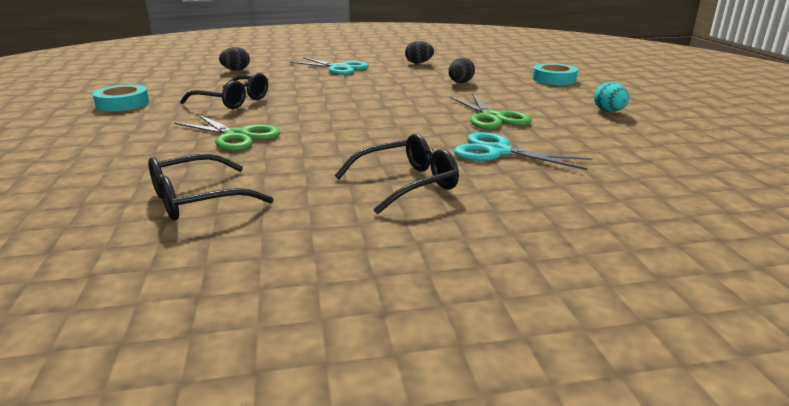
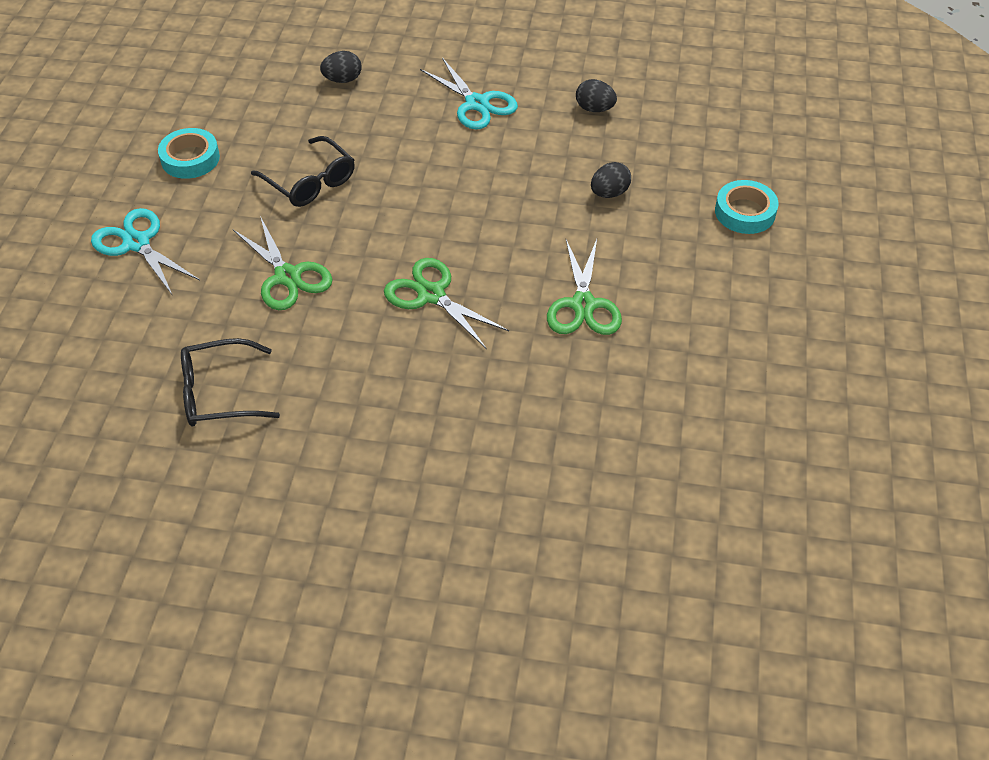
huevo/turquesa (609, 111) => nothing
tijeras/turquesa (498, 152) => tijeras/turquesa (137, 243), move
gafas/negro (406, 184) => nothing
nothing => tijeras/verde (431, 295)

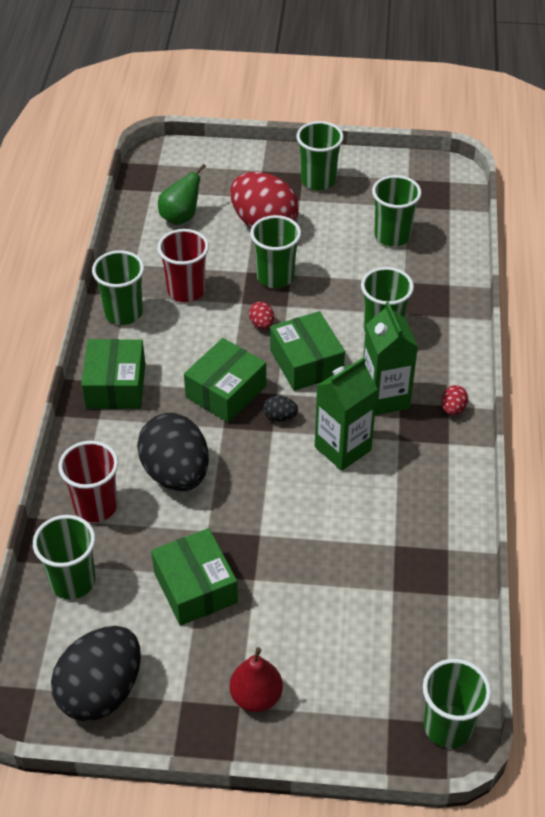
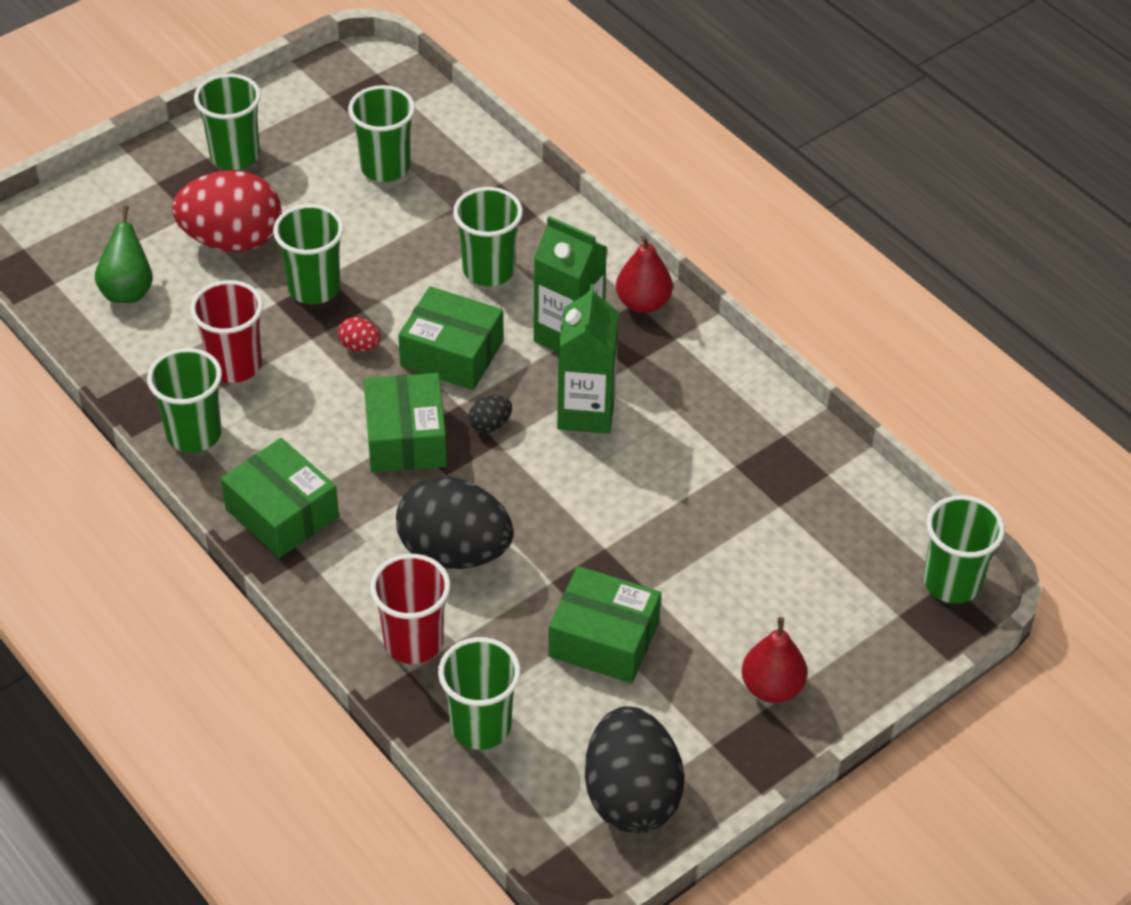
huevo/rojo (453, 409) => pera/rojo (643, 303)

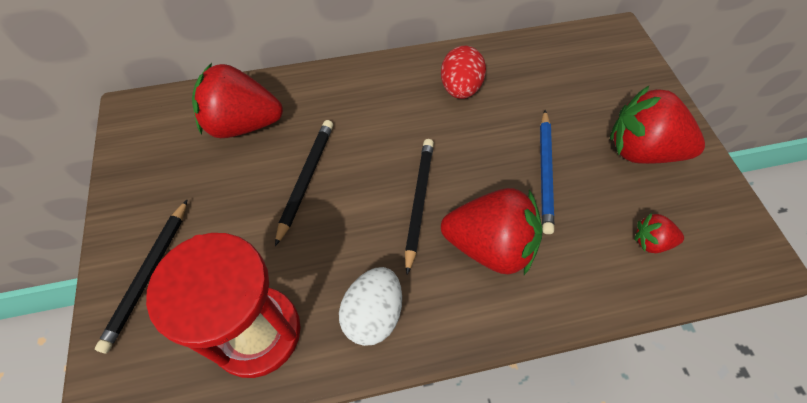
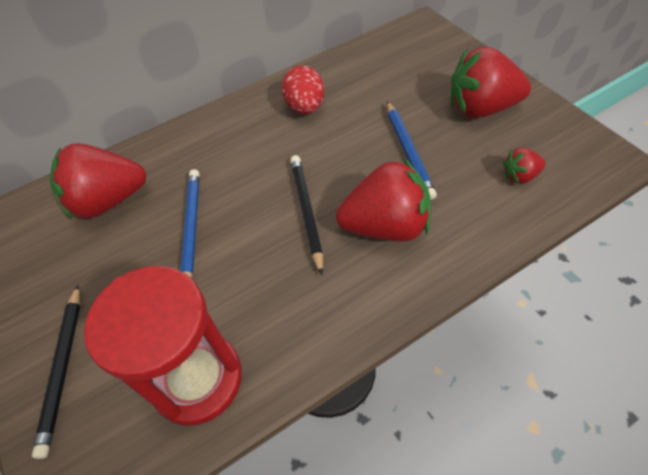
lápiz/negro (306, 179) => lápiz/azul (191, 228)
huevo/blanco (373, 314) => nothing

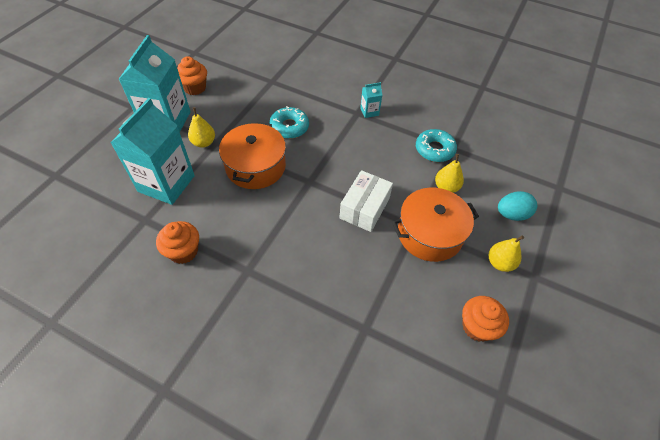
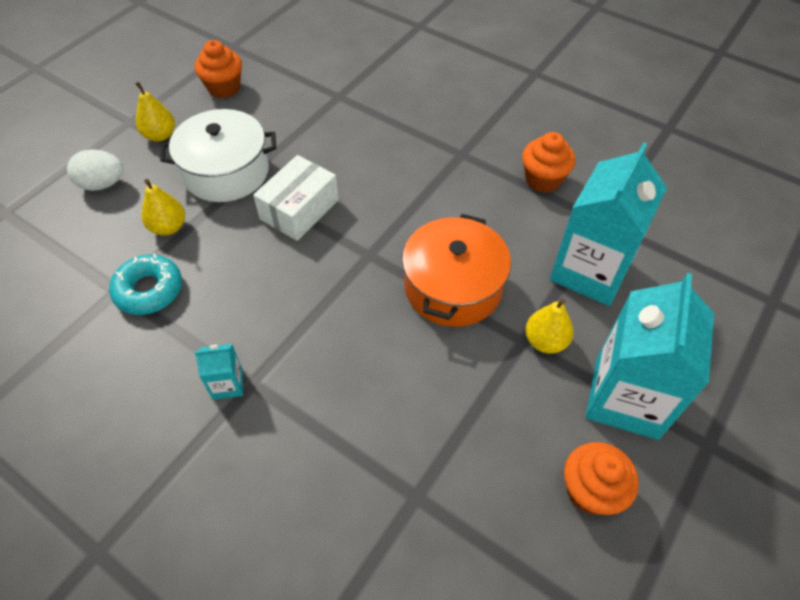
rosquilla/turquesa (289, 127) => nothing
olla/naranja (430, 234) => olla/blanco (226, 171)
huevo/turquesa (511, 214) => huevo/blanco (103, 184)

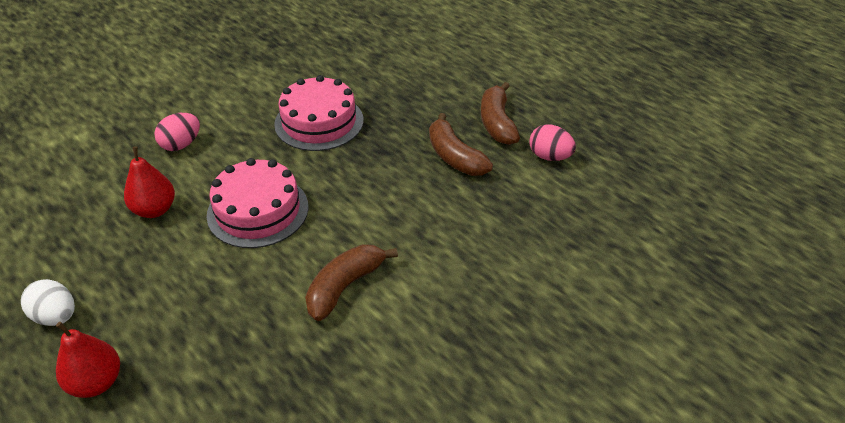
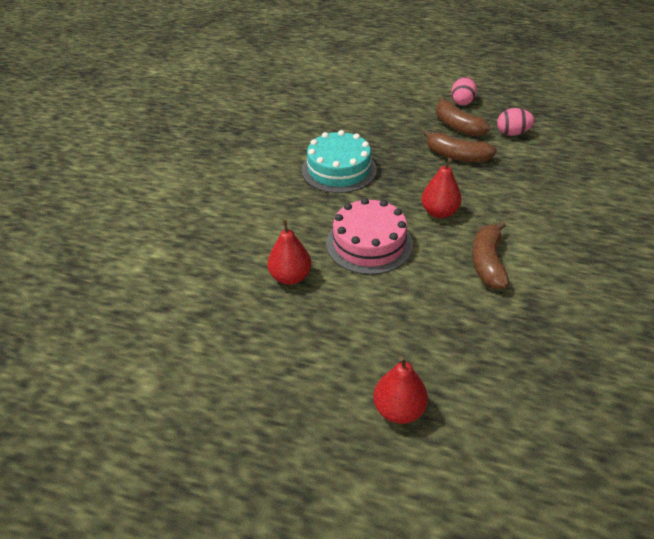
tarta/rosa (319, 122) => tarta/turquesa (339, 169)
huevo/rosa (181, 144) => huevo/rosa (462, 102), move
huevo/blanco (56, 316) => nothing
nothing => pera/rojo (439, 212)

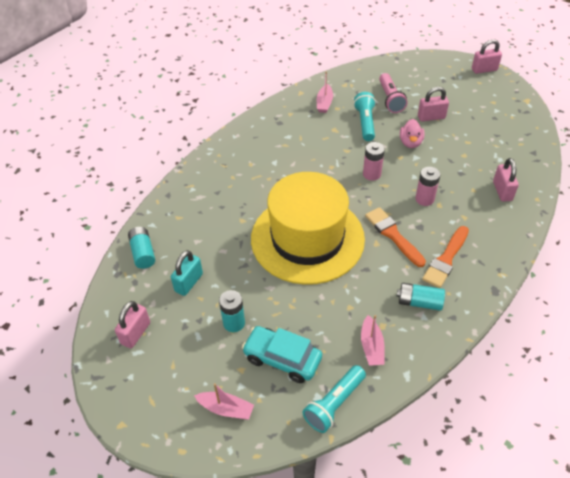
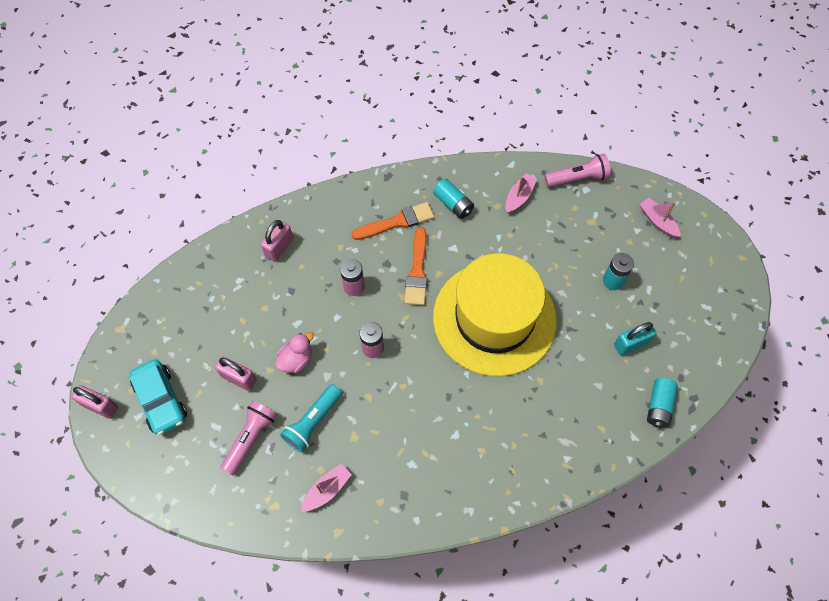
candado/rosa (135, 333) => nothing
coche/turquesa (282, 359) => coche/turquesa (161, 400), move
lámpara de mano/turquesa (334, 404) => lámpara de mano/rosa (577, 178)

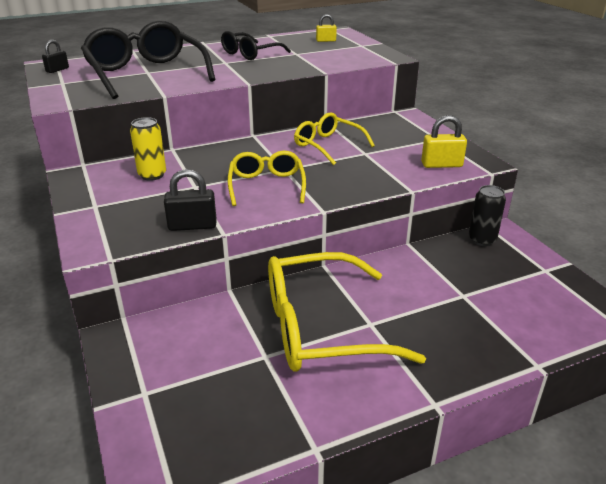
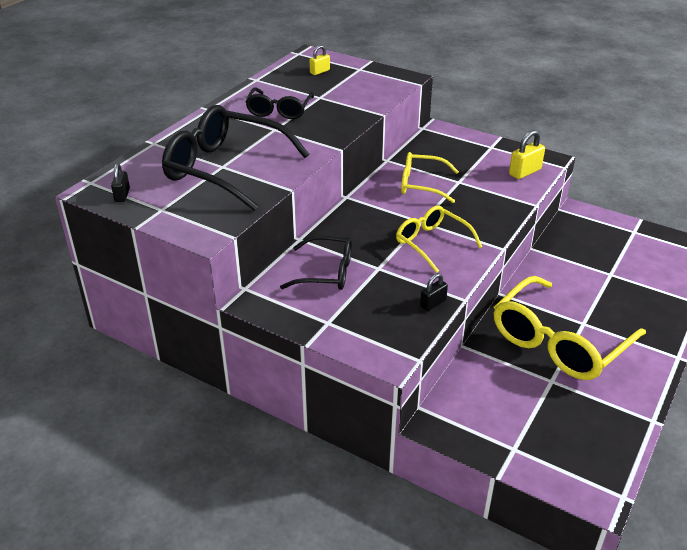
lata/amarillo (152, 175) => gafas/negro (326, 272)
candado/negro (192, 225) => candado/negro (433, 303), x0.64
lata/negro (482, 240) => nothing

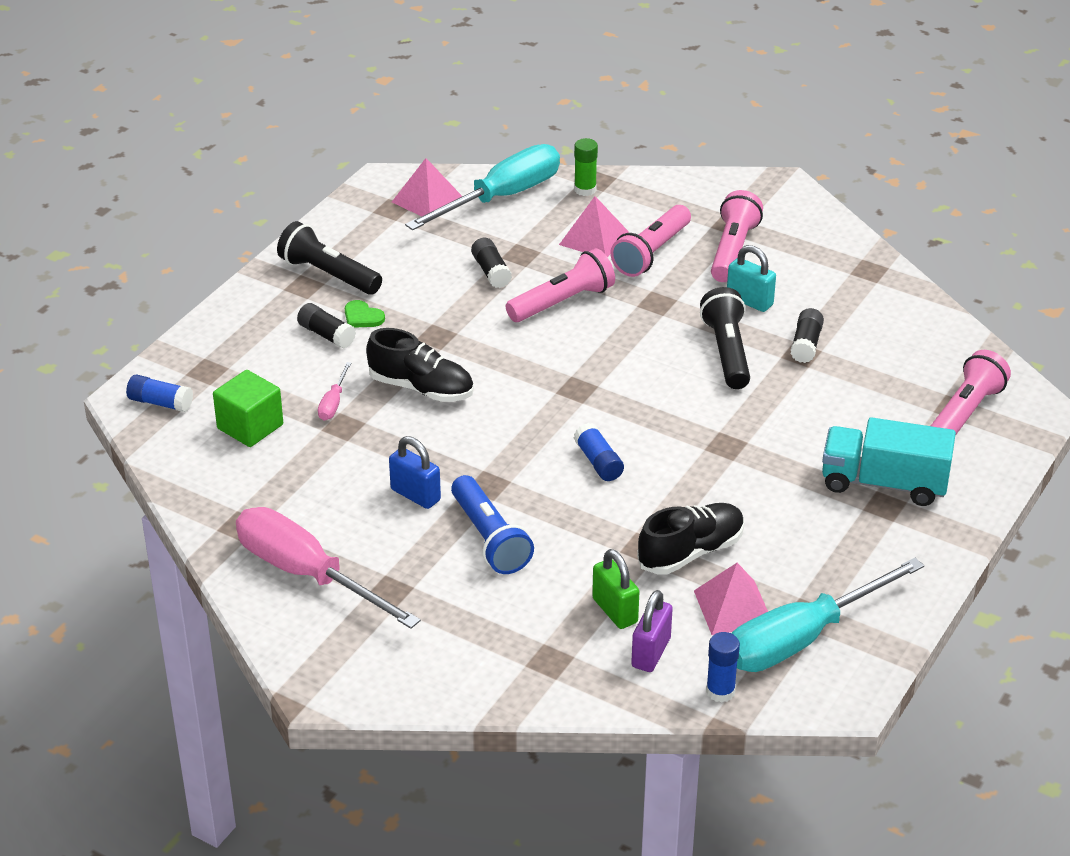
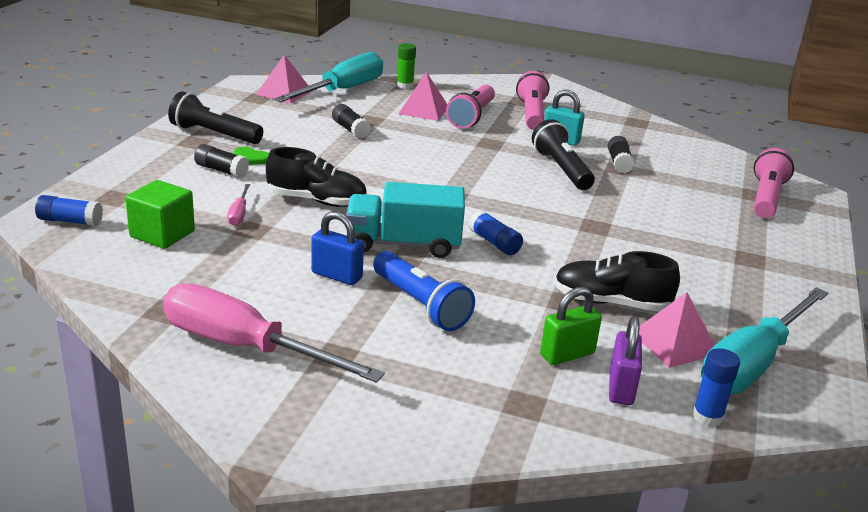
lámpara de mano/rosa (562, 302) => nothing
camión/turquesa (884, 483) => camión/turquesa (403, 244), move
zapato/negro (691, 552) => zapato/negro (611, 302), 120 degrees counterclockwise
candado/verde (615, 611) => candado/verde (567, 354), 75 degrees counterclockwise

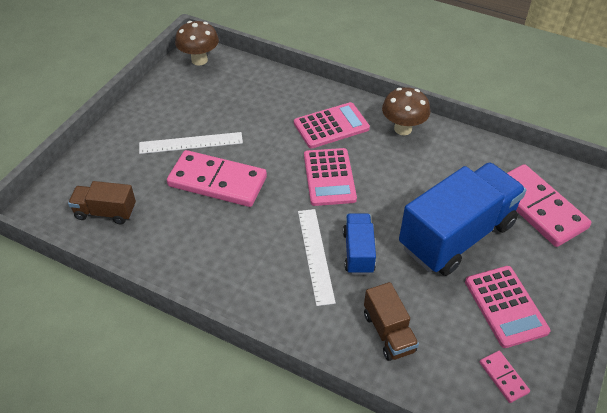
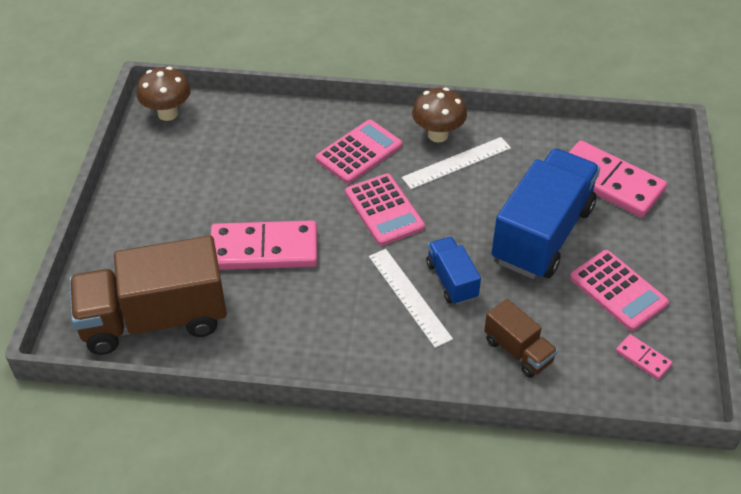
regla/blanco (191, 143) => regla/blanco (457, 163), move
camión/marrón (105, 212) => camión/marrón (154, 319), x2.04

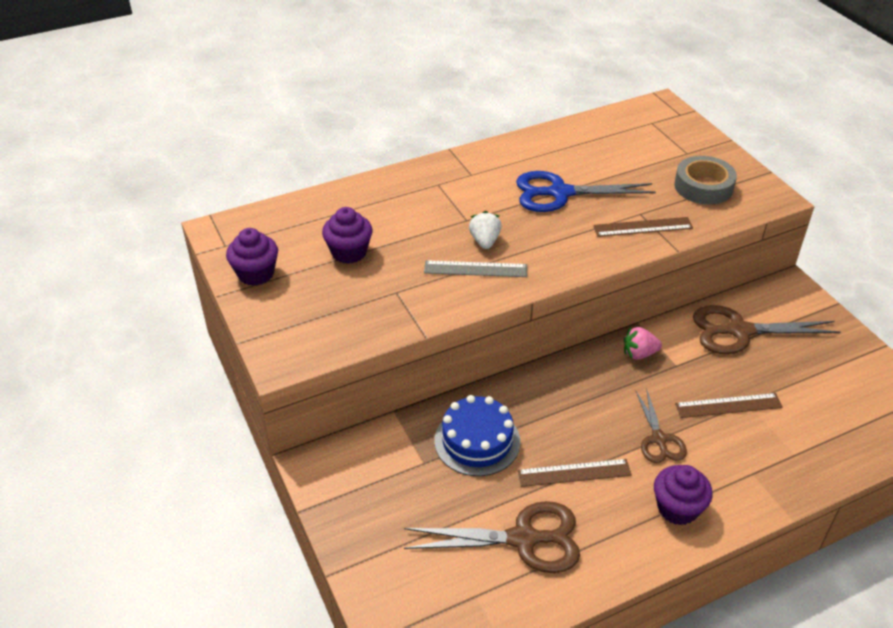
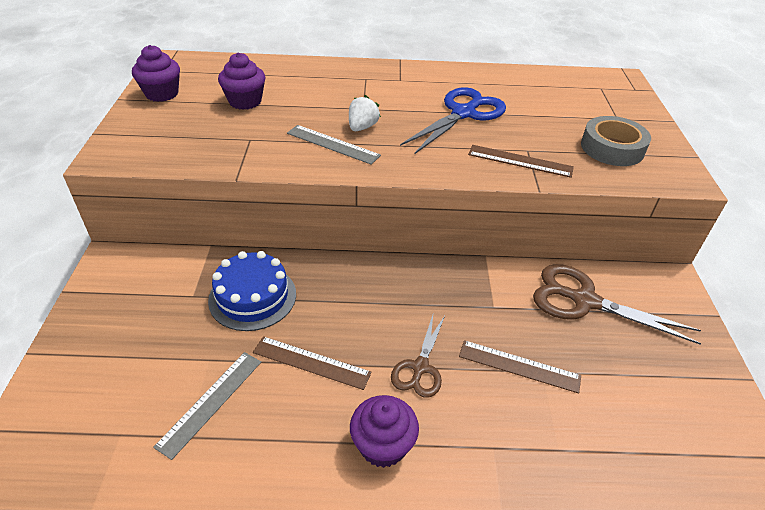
tijeras/azul (559, 193) => tijeras/azul (464, 113), 105 degrees clockwise
fresa/rosa (639, 354) => nothing
tijeras/marrón (524, 539) => regla/gris (211, 402)

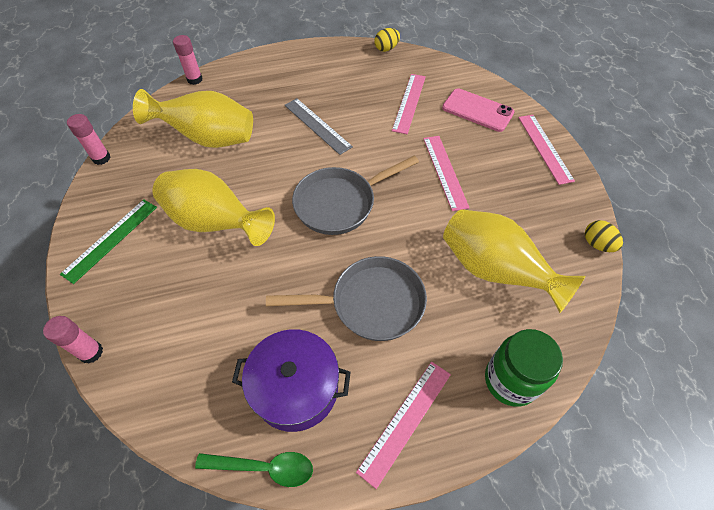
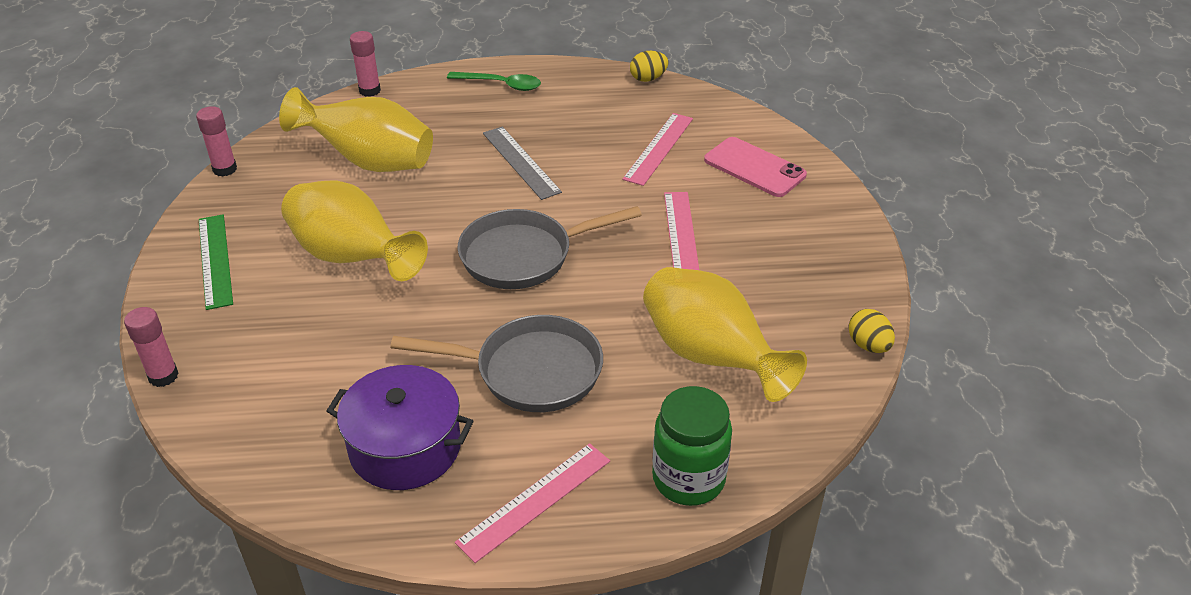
regla/rosa (545, 148) => nothing
regla/verde (110, 239) => regla/verde (215, 260), 60 degrees counterclockwise
cuchara/verde (263, 467) => cuchara/verde (501, 85), move

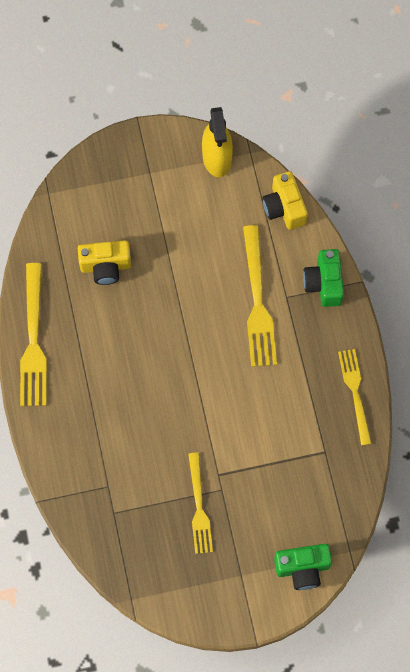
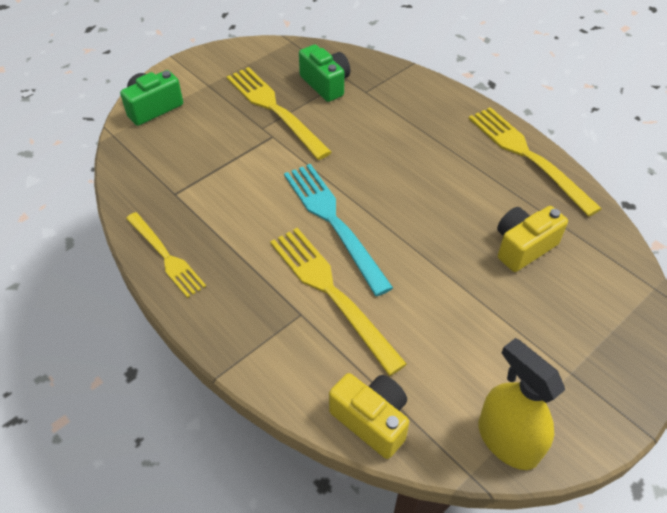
cámara/verde (324, 283) => cámara/verde (326, 84), move
tenedor/amarillo (199, 507) => tenedor/amarillo (274, 109), x1.51
nothing => tenedor/turquesa (333, 221)

